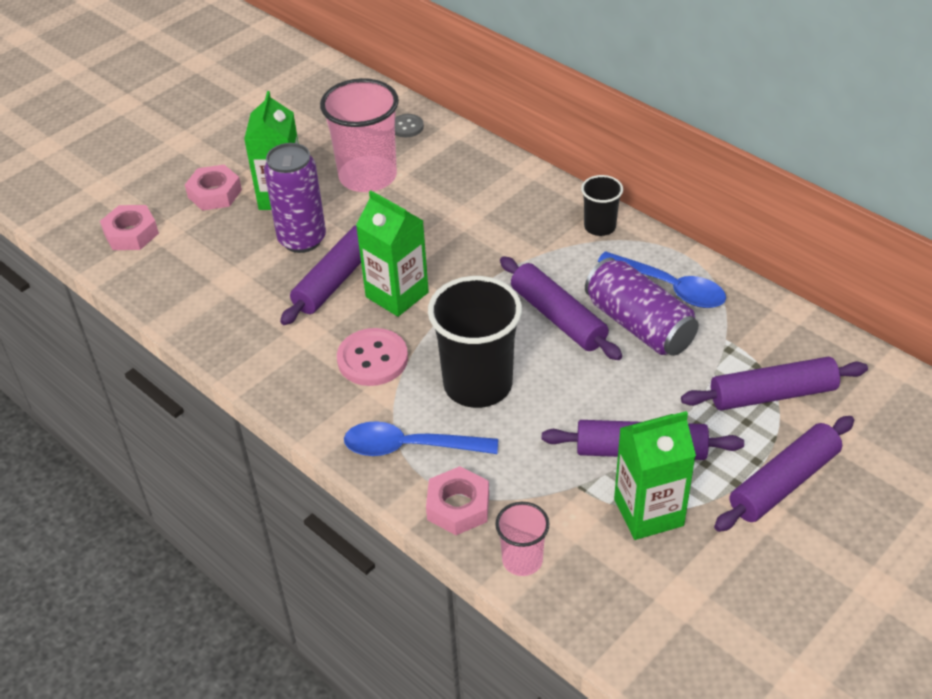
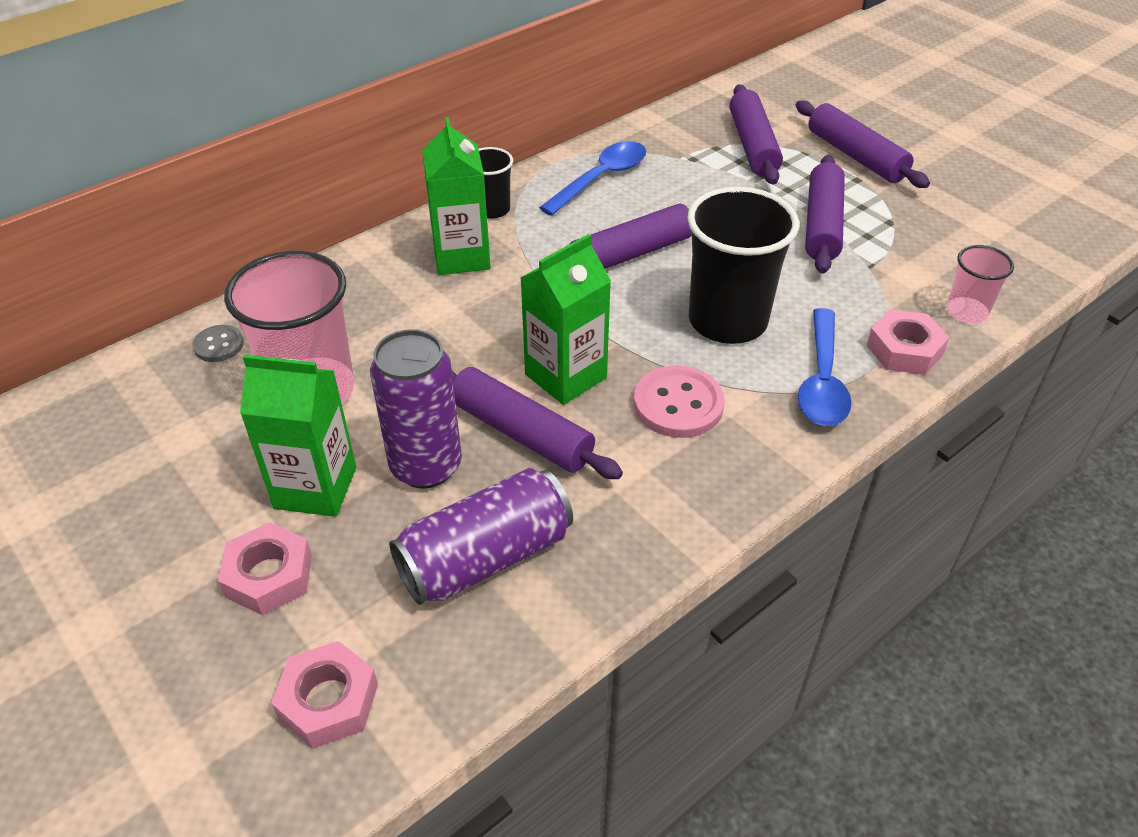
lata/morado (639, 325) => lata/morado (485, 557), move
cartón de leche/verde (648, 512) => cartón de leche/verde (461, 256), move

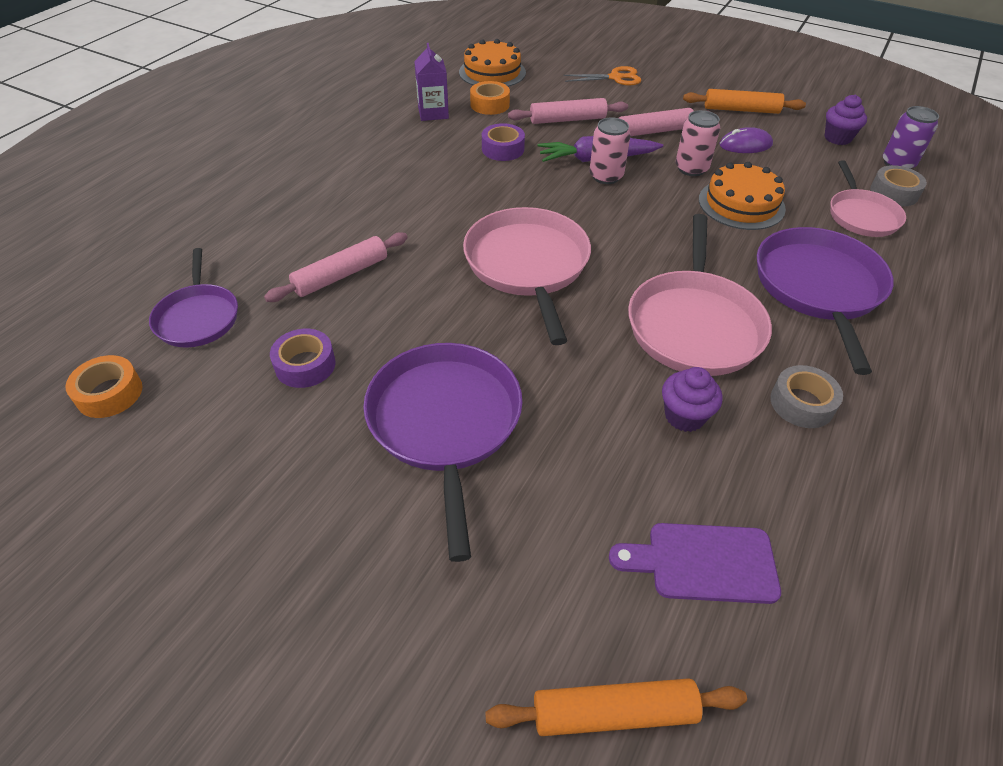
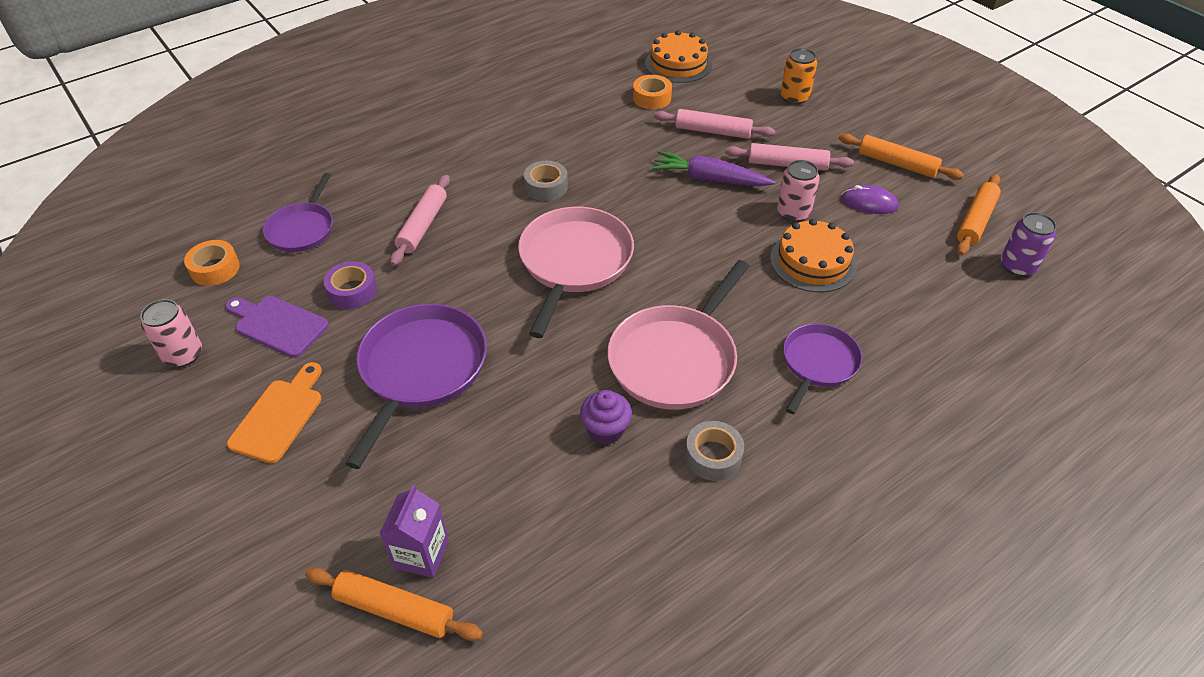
cartón de leche/morado (433, 113) => cartón de leche/morado (421, 554), move
tijeras/naranja (615, 78) => lata/naranja (794, 97)
magdalena/morado (837, 138) => rodillo/naranja (975, 221)
lata/rosa (606, 176) => lata/rosa (183, 355), move
cinta adhesiva/morado (503, 149) => nothing
sartén/rosa (861, 215) => nothing
cinta adhesiva/gris (894, 193) => cinta adhesiva/gris (546, 187), move
sartén/morado (818, 288) => sartén/morado (818, 363), x0.61
rodillo/rosa (341, 275) => rodillo/rosa (423, 226), 60 degrees counterclockwise
tabla de cortar/morado (703, 563) => tabla de cortar/morado (277, 325), move
nothing => tabla de cortar/naranja (279, 416)

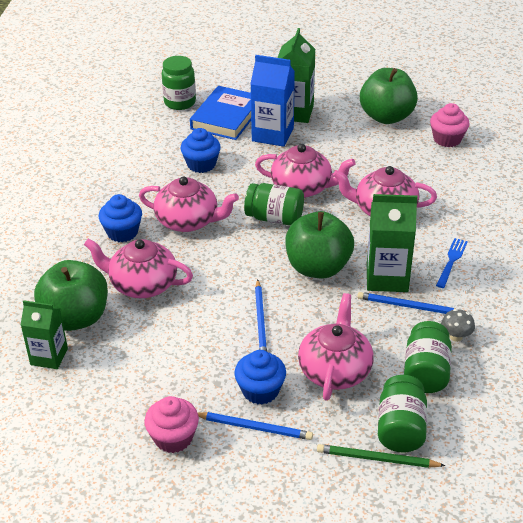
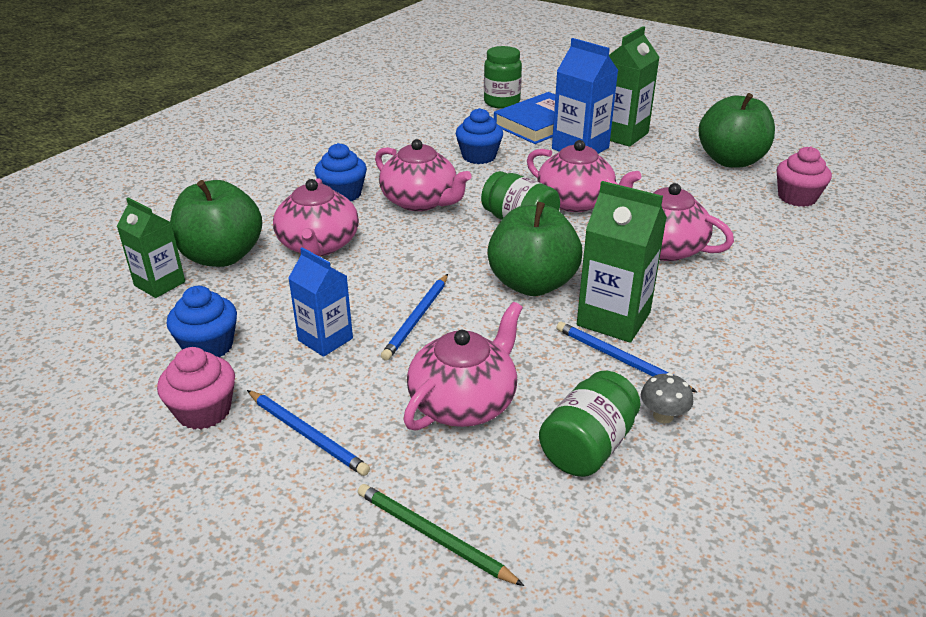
tenedor/azul (451, 261) => nothing
tetera/rosa (142, 284) => tetera/rosa (318, 245), 135 degrees counterclockwise
magdalena/azul (260, 391) => magdalena/azul (208, 346), move
tarro/verde (400, 428) => nothing
nothing => cartón de leche/azul (325, 339)

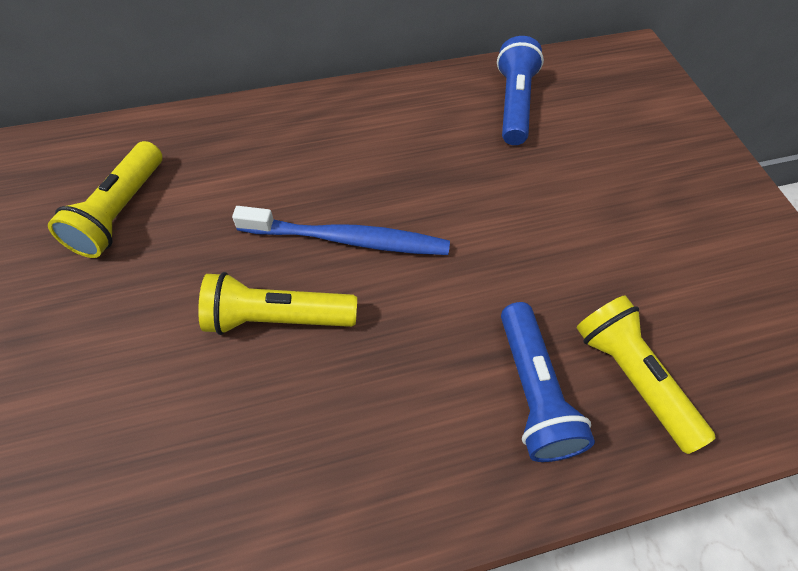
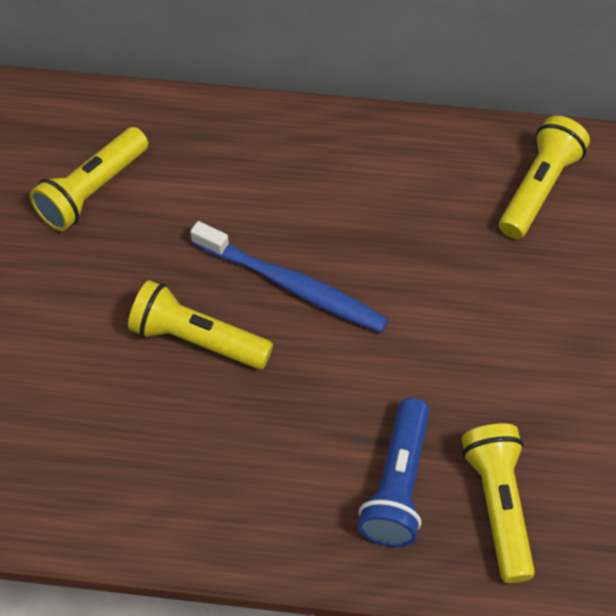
lámpara de mano/azul (514, 104) => lámpara de mano/amarillo (539, 189)

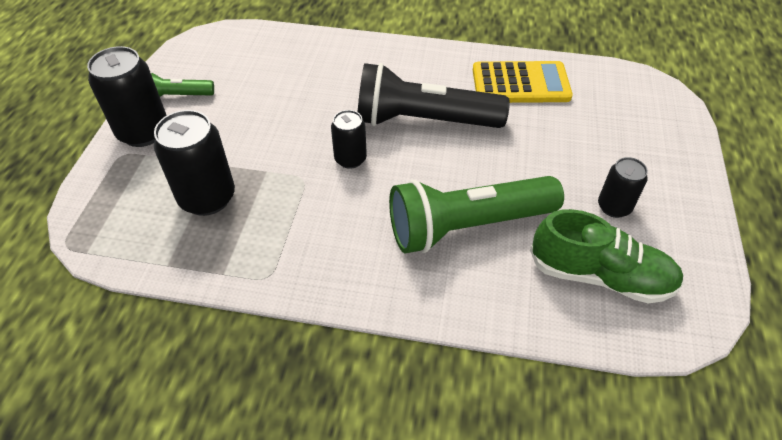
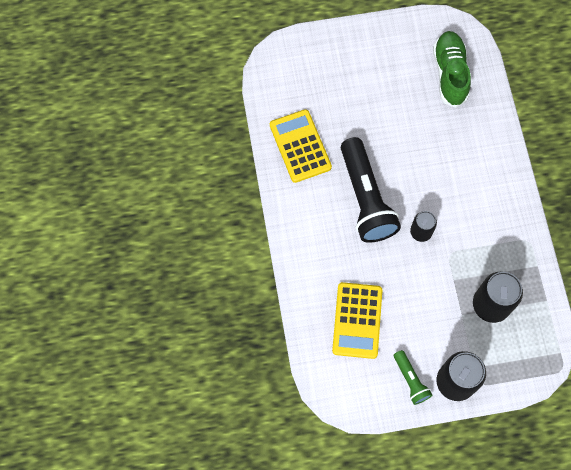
lata/negro (614, 207) => nothing
lámpara de mano/verde (467, 226) => nothing
nothing => calculadora/amarillo (357, 320)

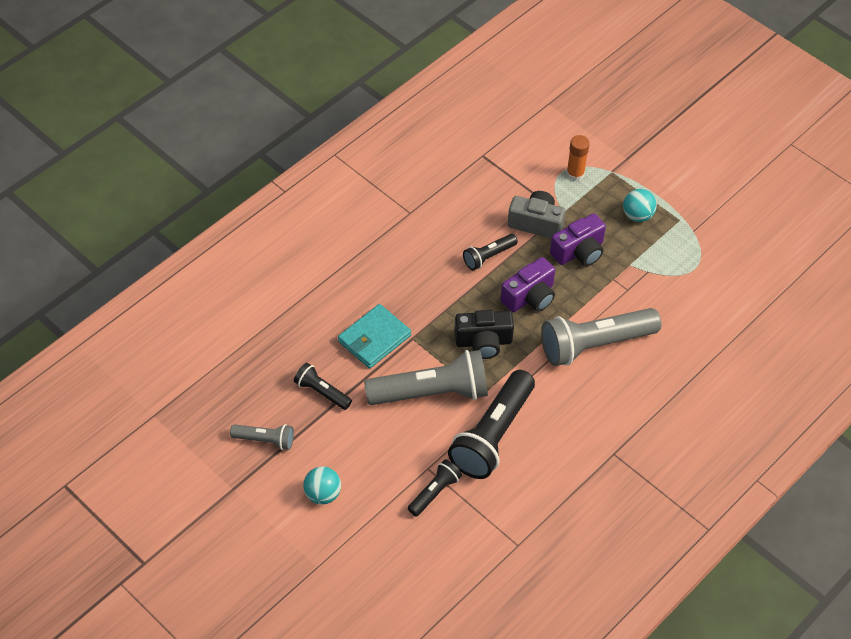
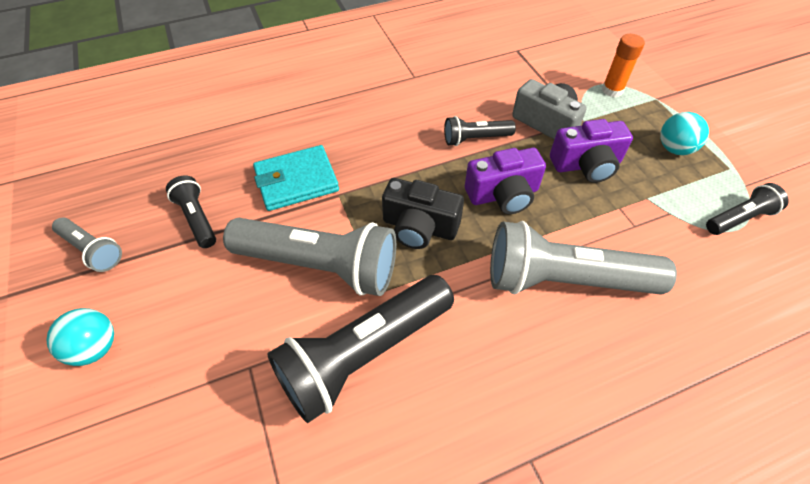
lámpara de mano/negro (434, 492) => lámpara de mano/negro (739, 219), move

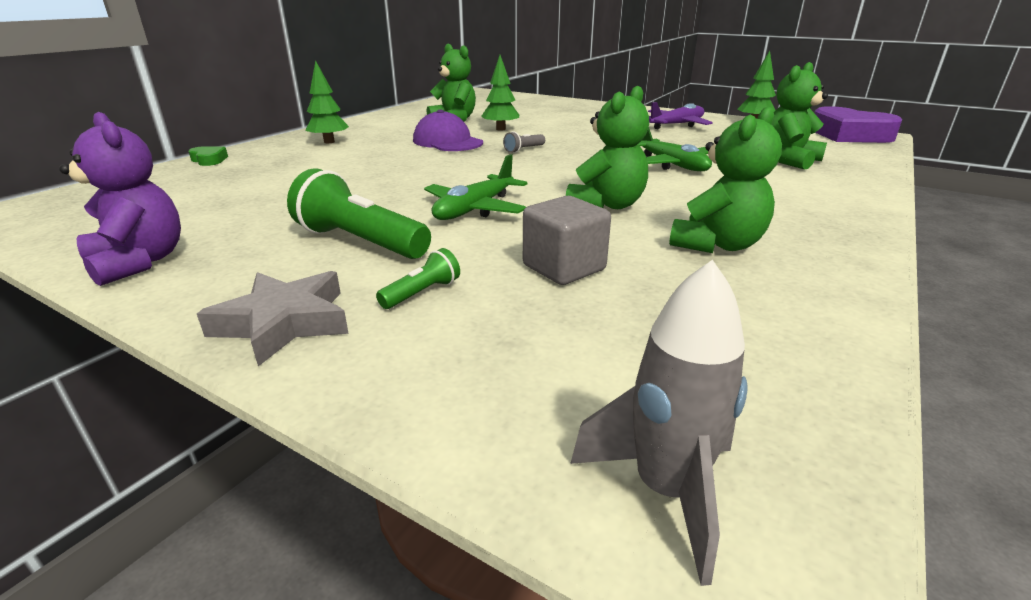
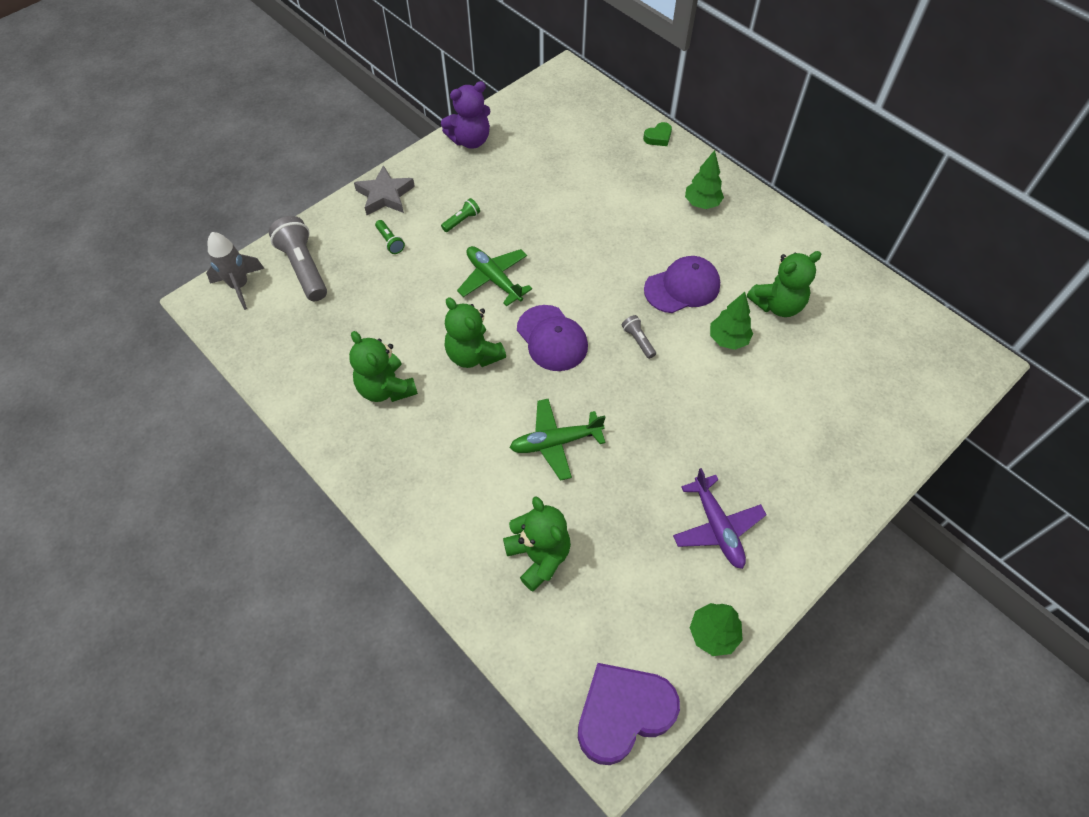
lámpara de mano/verde (360, 242) => lámpara de mano/verde (461, 220), x0.48
cubo/gris (564, 268) => nothing
nothing => lámpara de mano/gris (304, 268)
nothing => gorra/morado (552, 338)

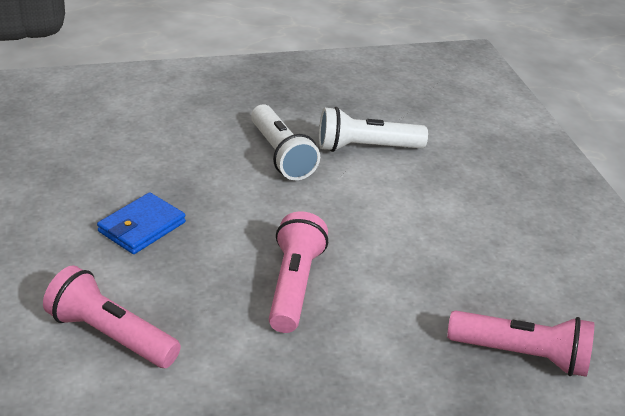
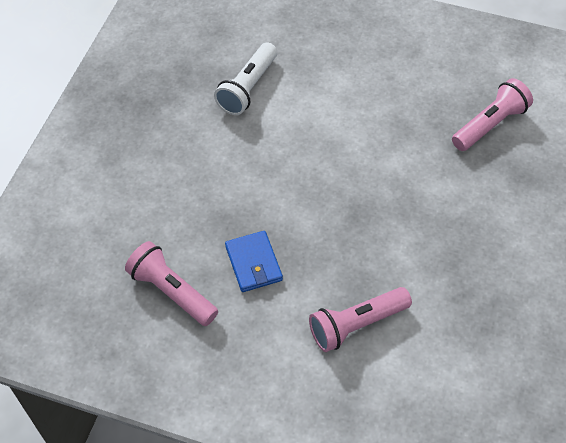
lámpara de mano/blanco (281, 155) => nothing
lámpara de mano/rosa (294, 285) => lámpara de mano/rosa (172, 291), move

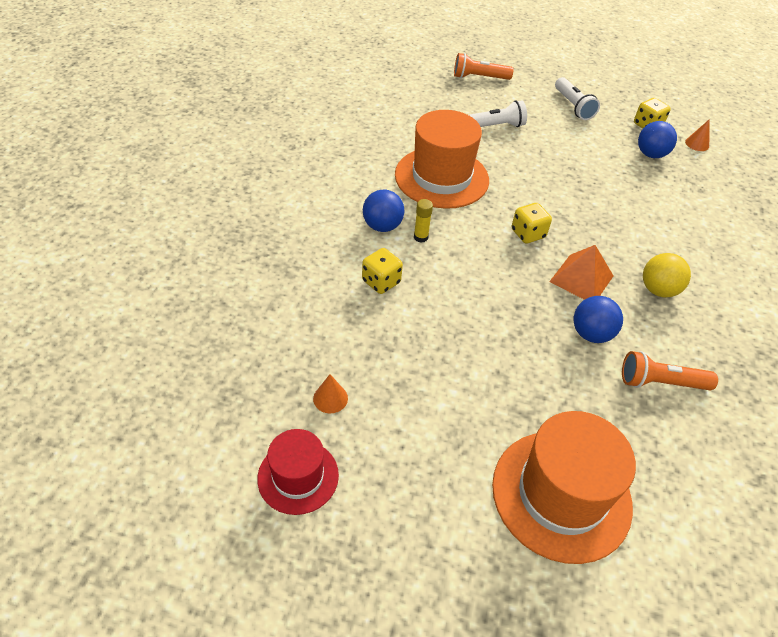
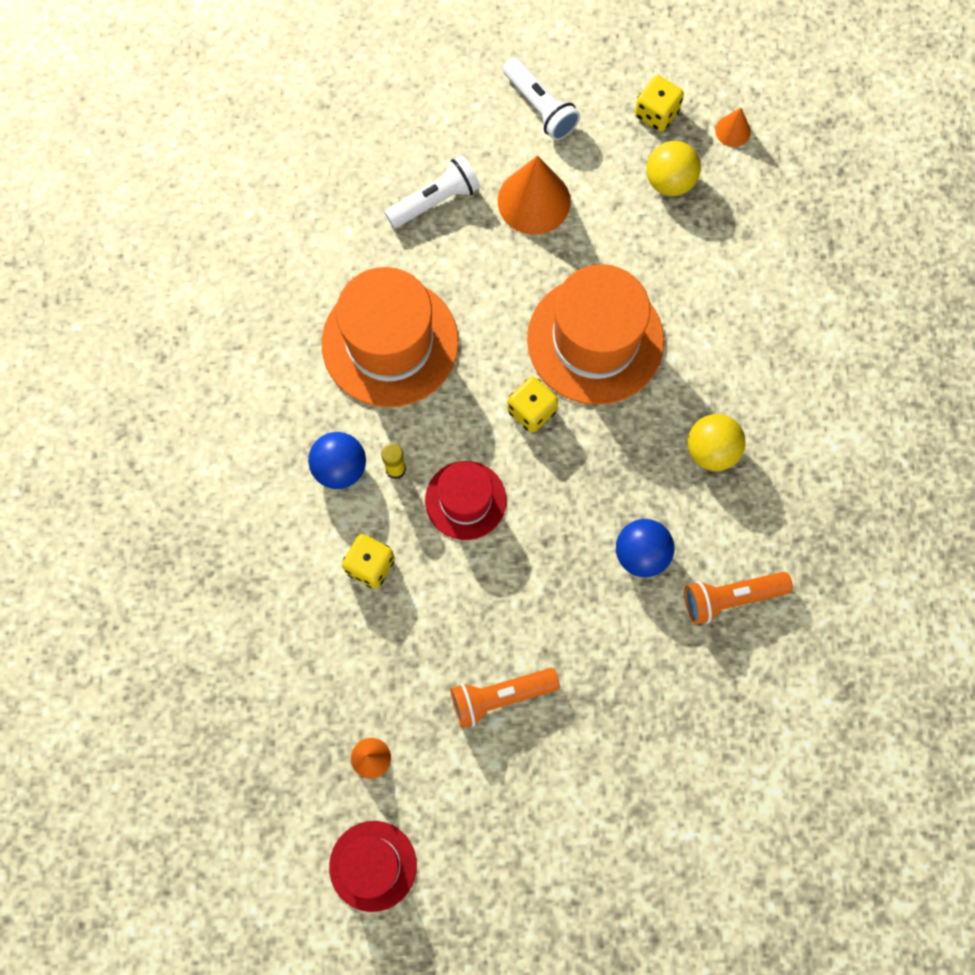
lámpara de mano/naranja (479, 77) => lámpara de mano/naranja (500, 696), move
pelota/azul (650, 154) => pelota/amarillo (669, 181)
pirámide/naranja (581, 278) => nothing
sombrero/naranja (561, 494) => sombrero/naranja (595, 340), move
nothing => cono/naranja (534, 201)
nothing => sombrero/rojo (465, 500)

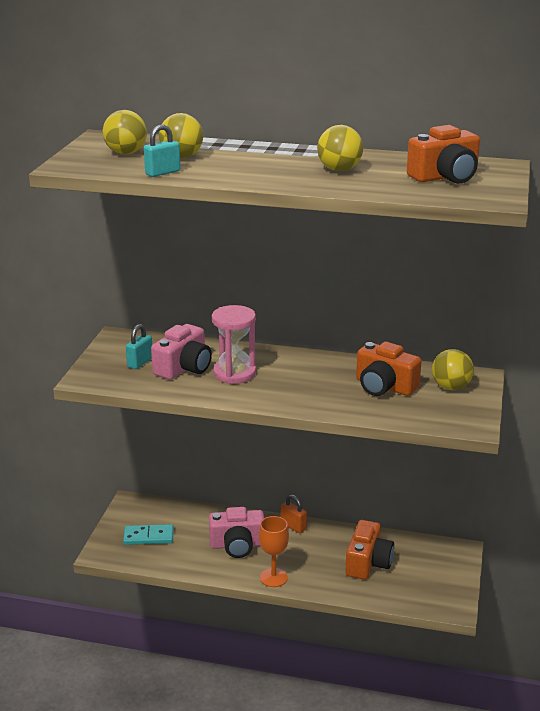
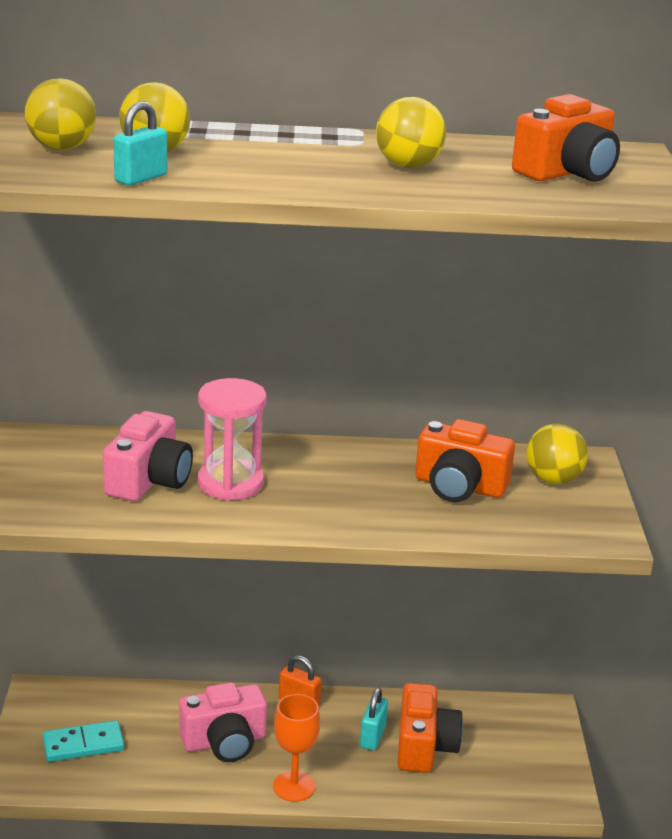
candado/turquesa (140, 362) => candado/turquesa (372, 737), move

